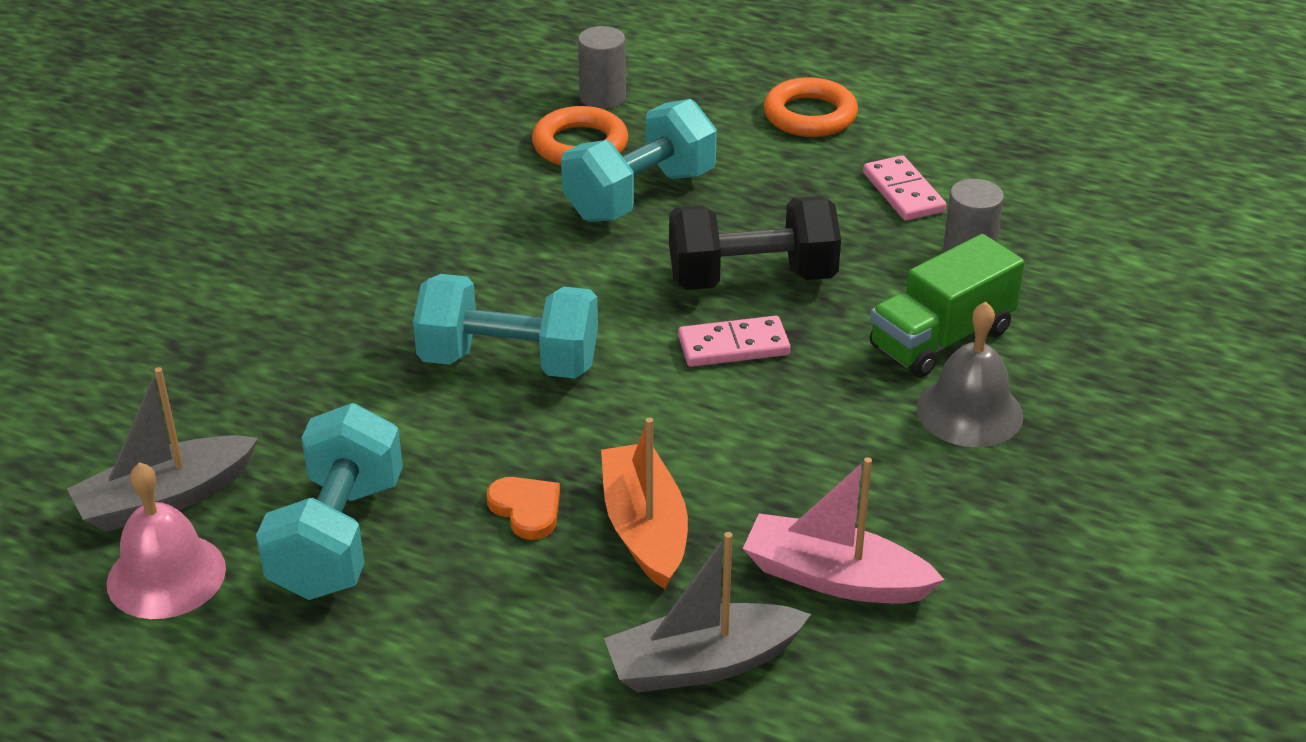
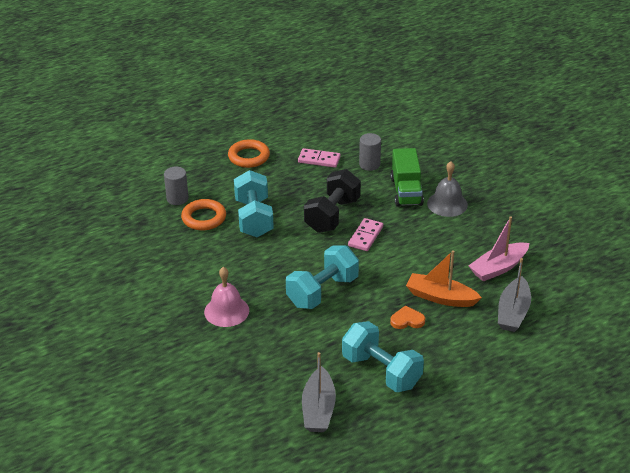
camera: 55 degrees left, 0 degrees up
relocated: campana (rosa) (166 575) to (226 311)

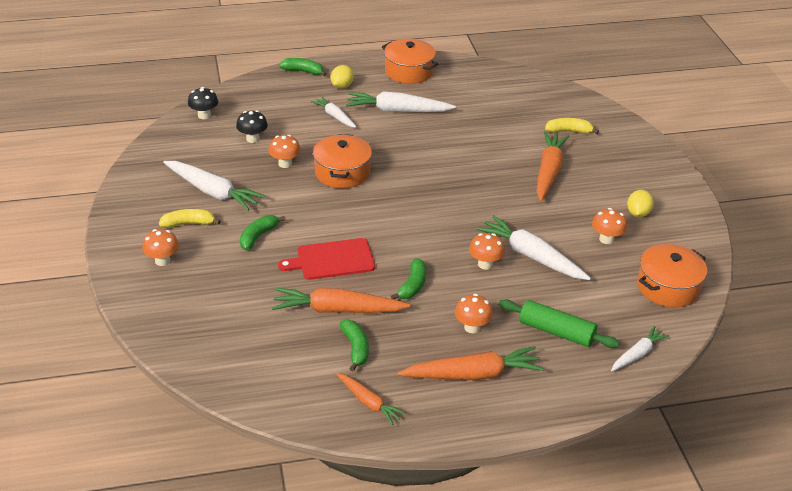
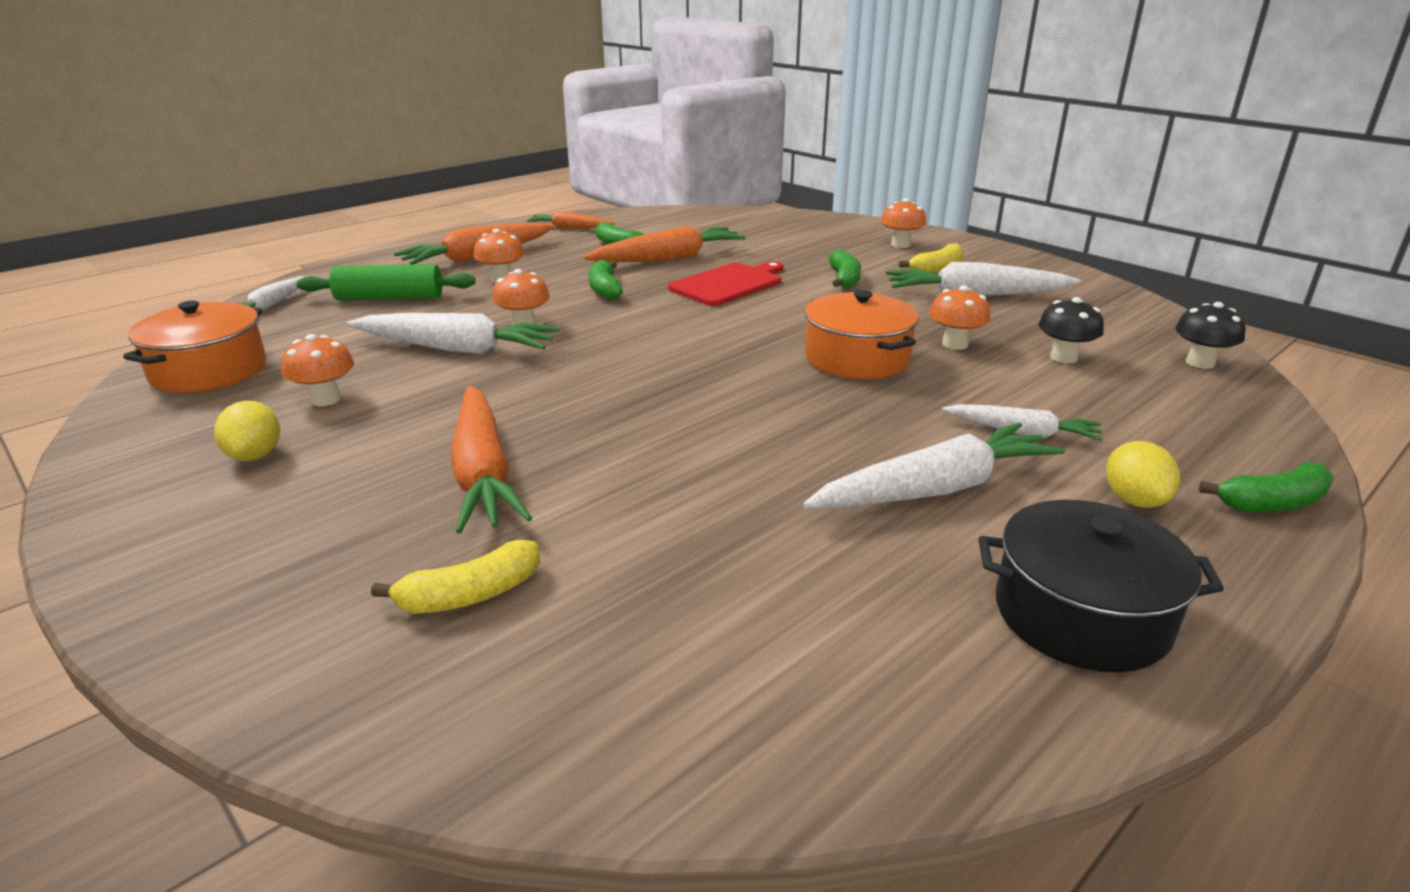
camera: 150 degrees right, 10 degrees down
colour: olla (naranja) (409 71) to olla (negro) (1081 615)

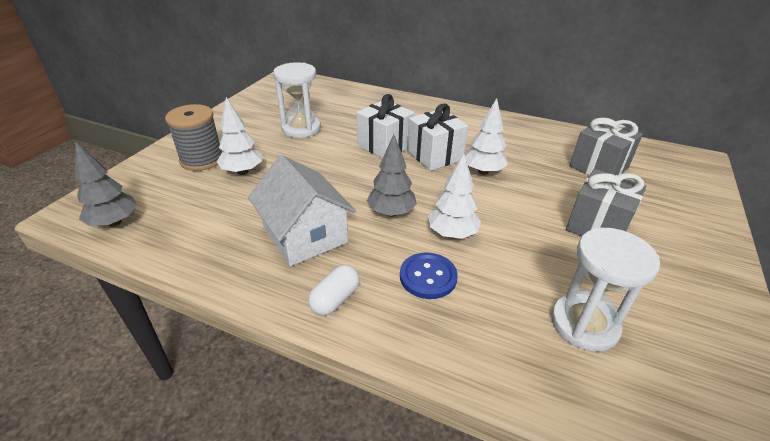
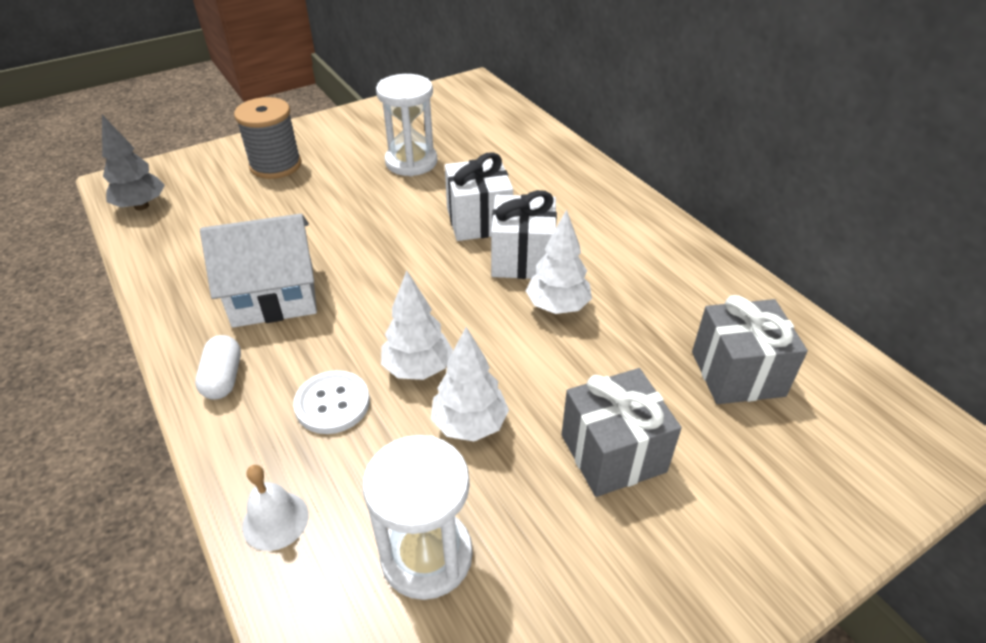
camera: 35 degrees right, 5 degrees up
missing: árbol (gris) (391 212)
appeared: campana (blanco) (275 520)
relocated: árbol (blanco) (243 171) to (470 424)
colour: botón (azul) (428 277) to botón (blanco) (332 404)
spun: casa (blanco) (305 235) = (273 295) 75 degrees clockwise; cápsula (blanco) (335 299) = (223 378) 75 degrees counterclockwise

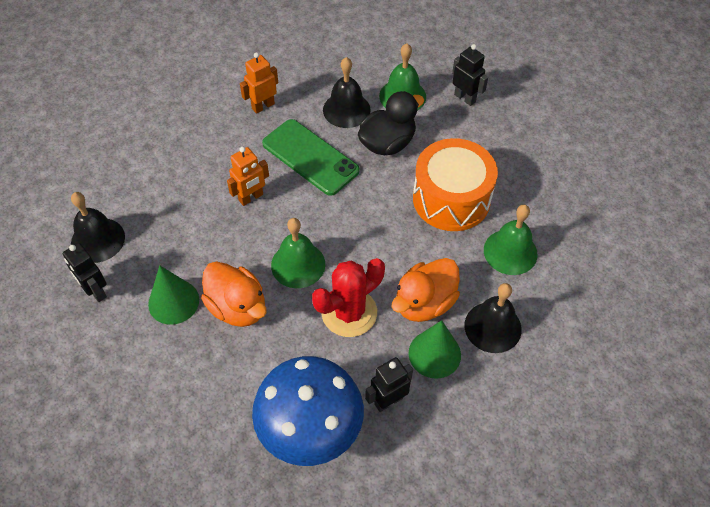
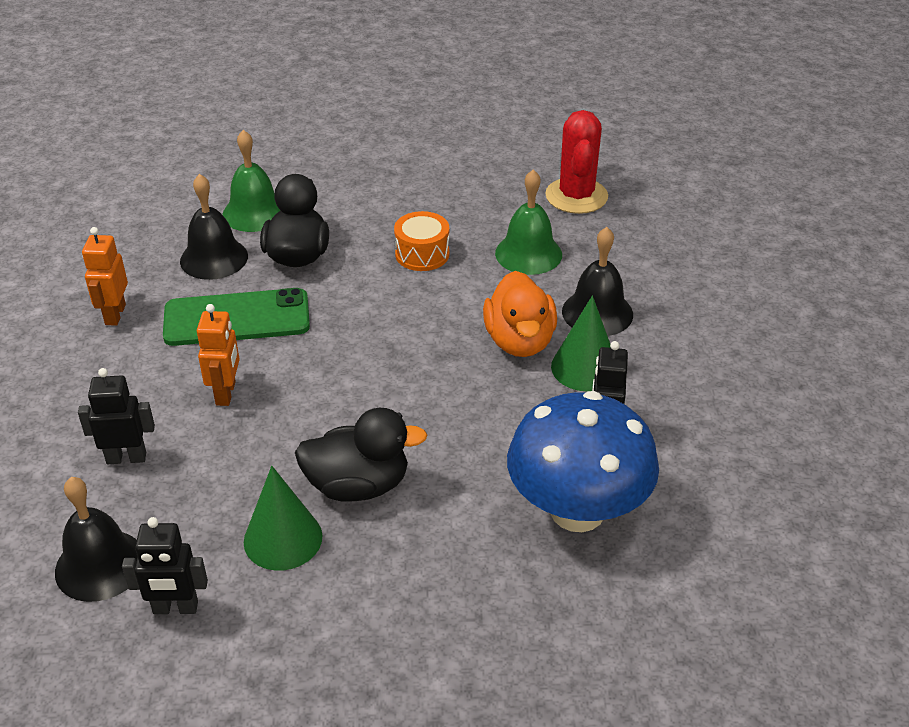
camera: 50 degrees left, 15 degrees down
missing: campana (verde) (298 264)
relocated: cactus (rojo) (349 312) to (576 196); robot (negro) (465 98) to (126 458)
colour: pato (naranja) (237 307) to pato (negro) (358 485)
size: tambor (naranja) (451 199) = (422 254) x0.54

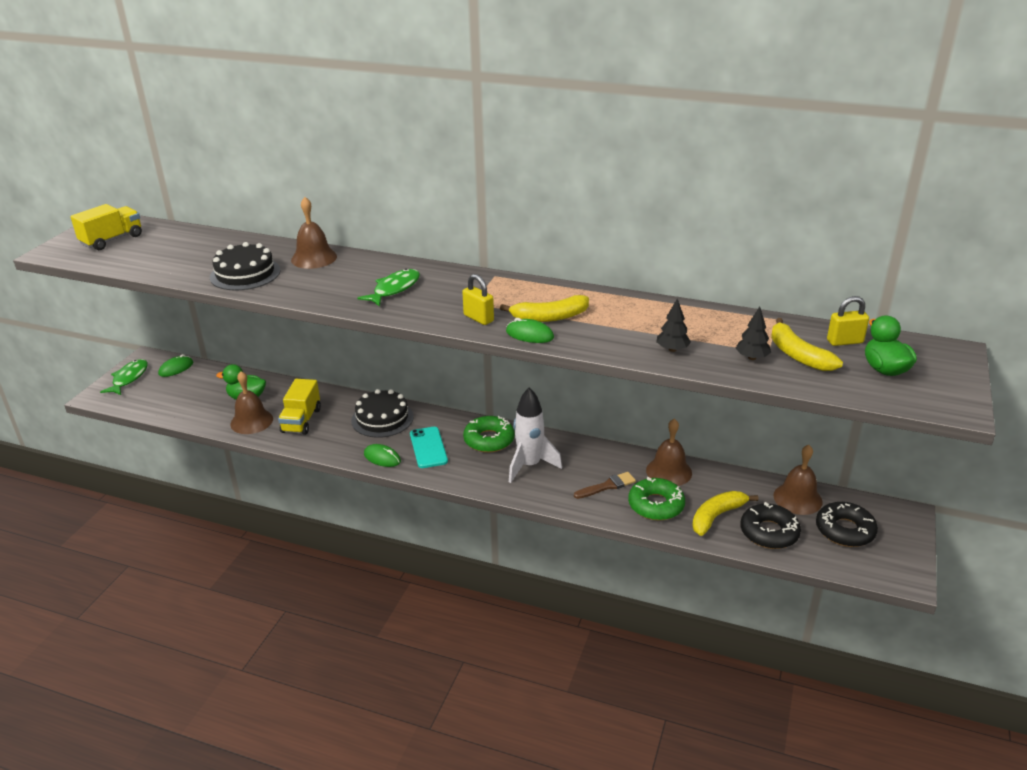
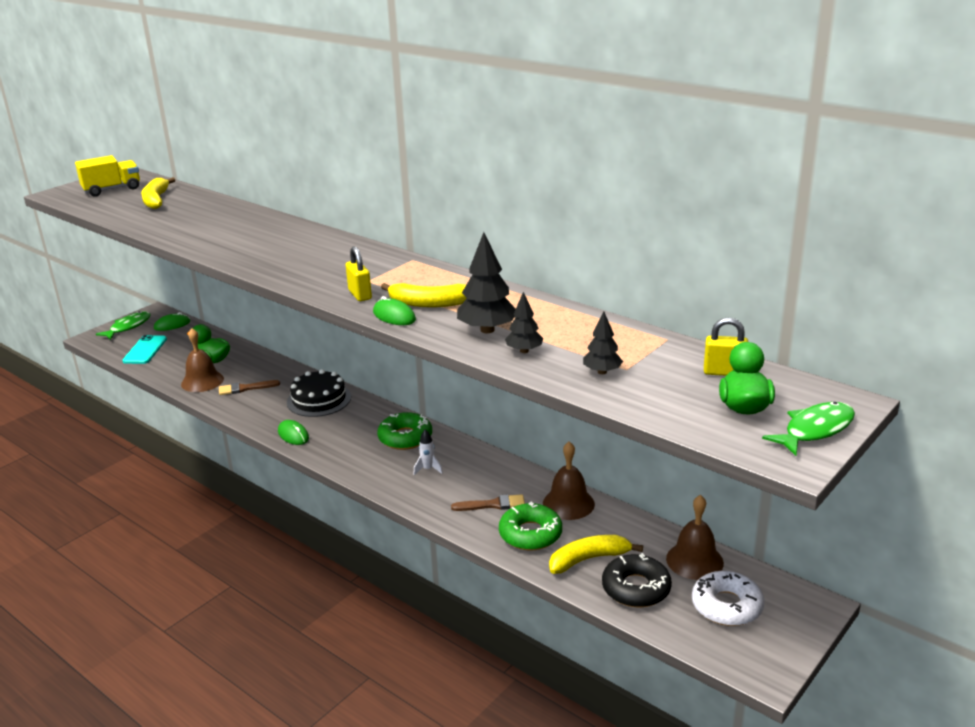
camera: 20 degrees right, 5 degrees down
missing: tarta (negro) (245 274); campana (marrón) (314 258)
appeared: árbol (negro) (487 330)
relocated: pez (verde) (394 289) to (815 430); móvil (turquesa) (428 447) to (145 350); plátano (amarillo) (798 355) to (156 200)
exchanged: camión (amarillo) (301 420) to pincel (marrón) (245 388)
colour: rosquilla (negro) (844 530) to rosquilla (blanco) (726 606)
size: cohete (blanco) (529 465) = (428 469) x0.47

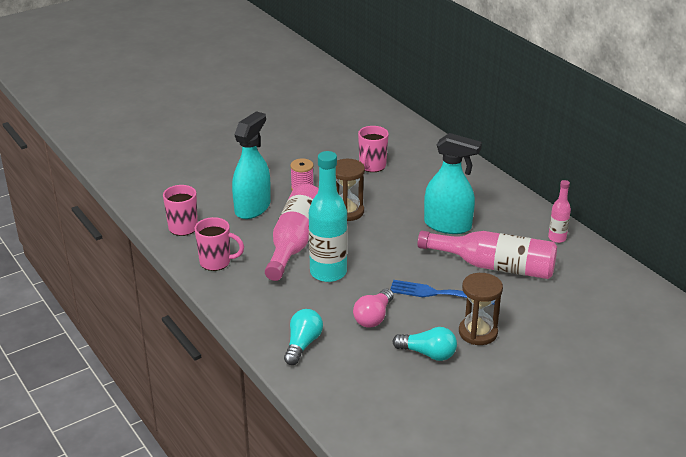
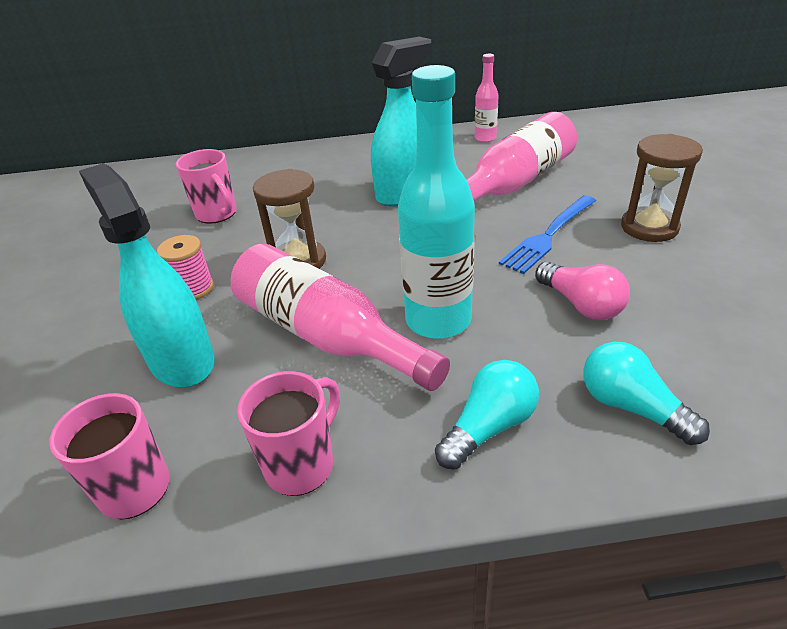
camera: 60 degrees left, 5 degrees up
relocated: bombilla (turquesa) (428 354) to (489 427)

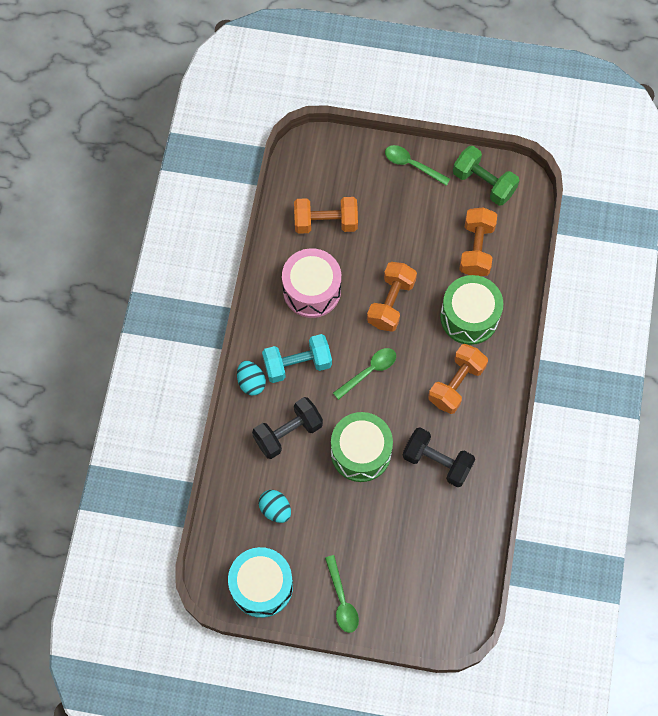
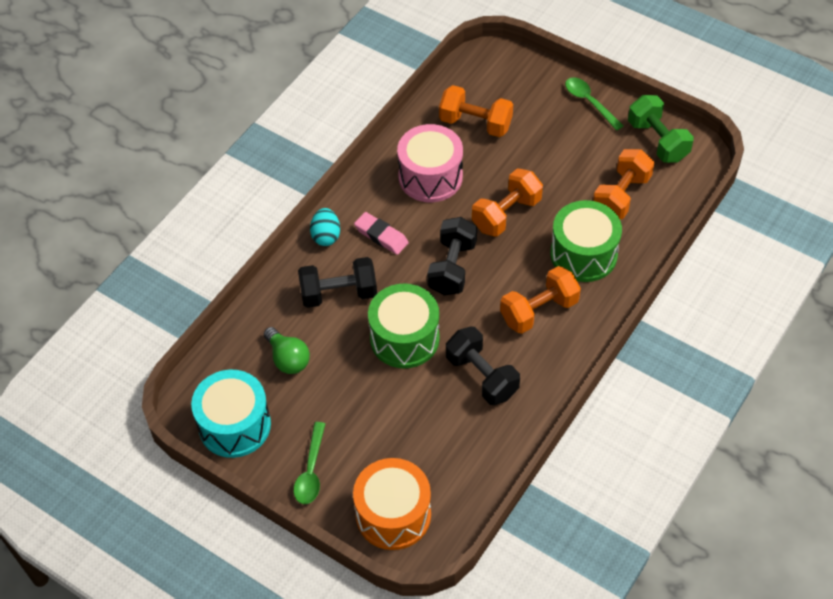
camera: 25 degrees right, 15 degrees down
appeared: tambor (naranja) (393 515)
exchanged: huevo (turquesa) (275 509) to bombilla (verde) (288 359); mancuerna (turquesa) (297 364) to goma de borrar (rosa) (381 236); cuchara (verde) (369 371) to mancuerna (negro) (452 267)

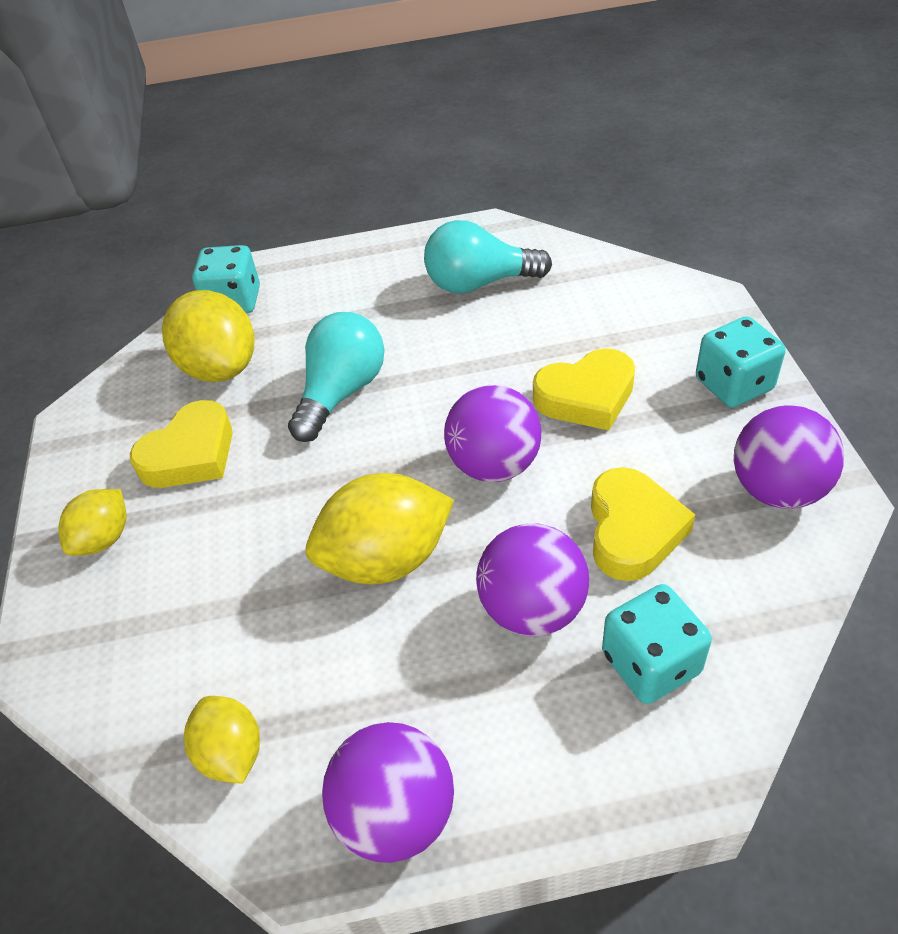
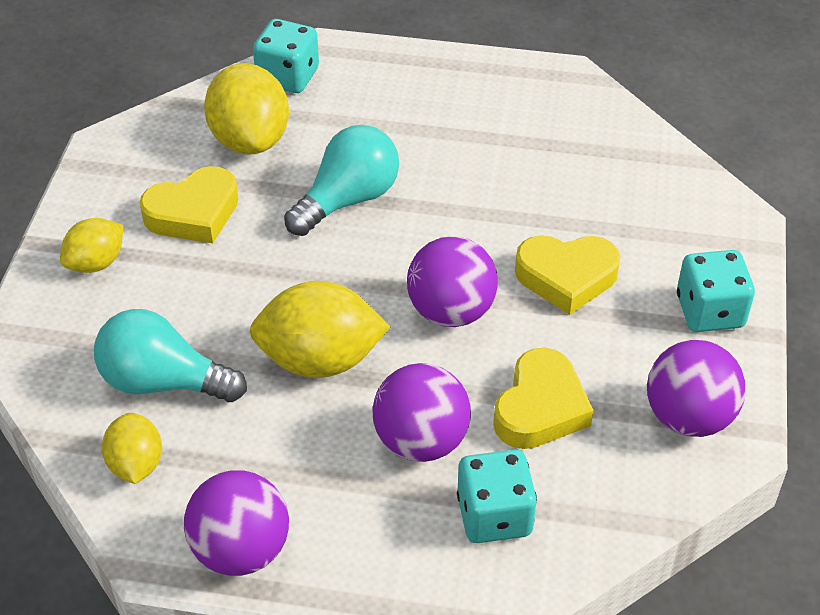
camera: 15 degrees right, 0 degrees up
relocated: bombilla (turquesa) (479 283) to (163 382)

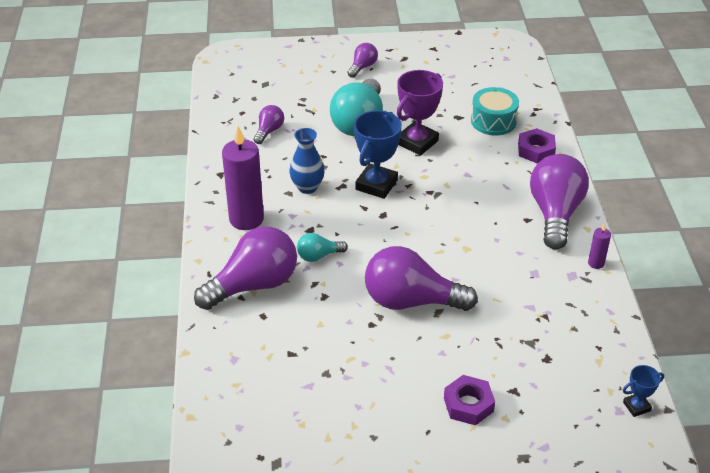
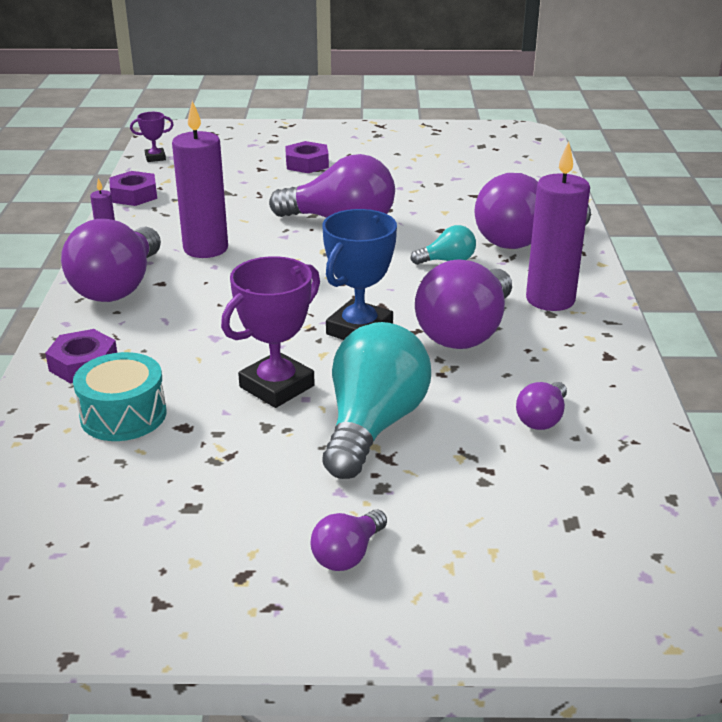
camera: 175 degrees left, 10 degrees down
appeared: tuerca (morado) (134 195); vela (morado) (205 248)
exchanged: florero (azul) (307 187) to bombilla (morado) (466 332)
colour: trofeo (azul) (636 406) to trofeo (morado) (155 158)

